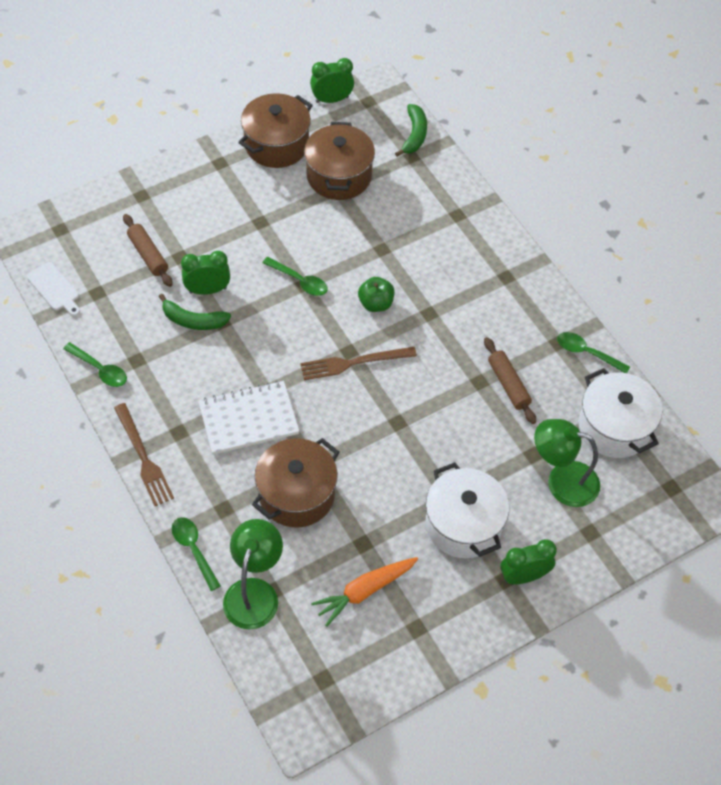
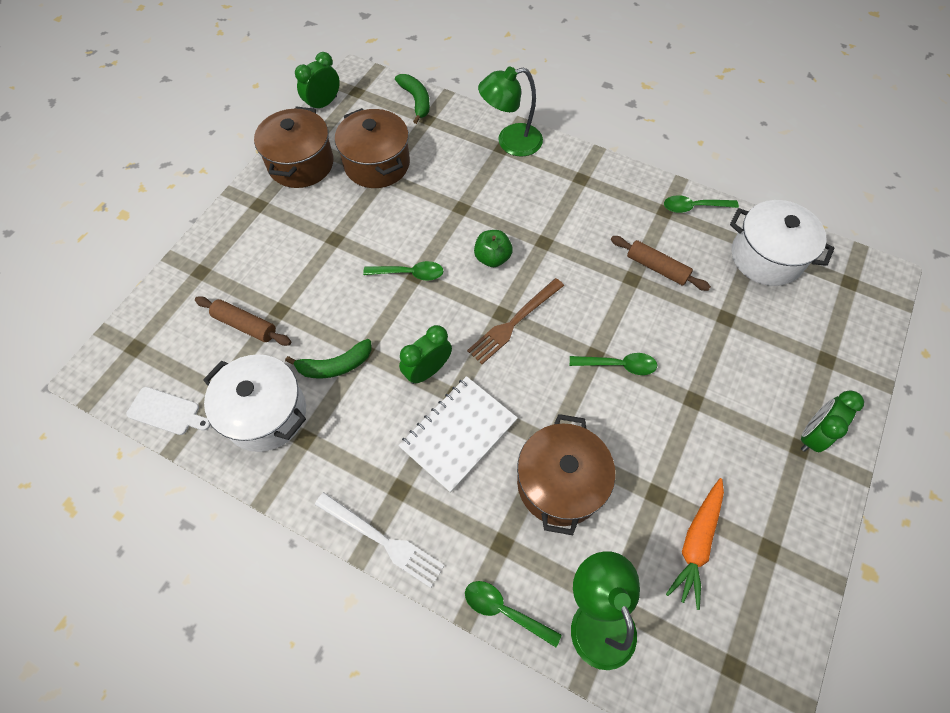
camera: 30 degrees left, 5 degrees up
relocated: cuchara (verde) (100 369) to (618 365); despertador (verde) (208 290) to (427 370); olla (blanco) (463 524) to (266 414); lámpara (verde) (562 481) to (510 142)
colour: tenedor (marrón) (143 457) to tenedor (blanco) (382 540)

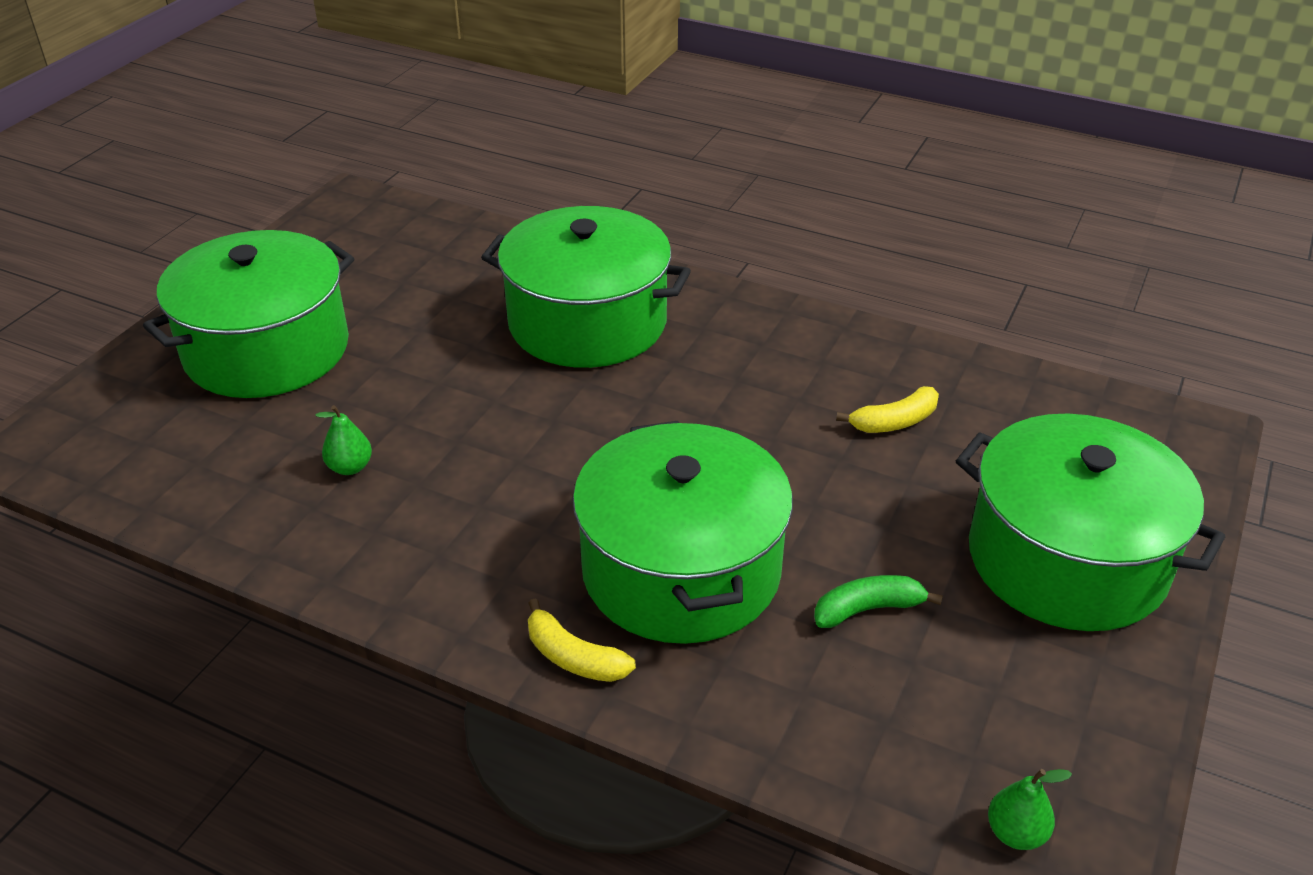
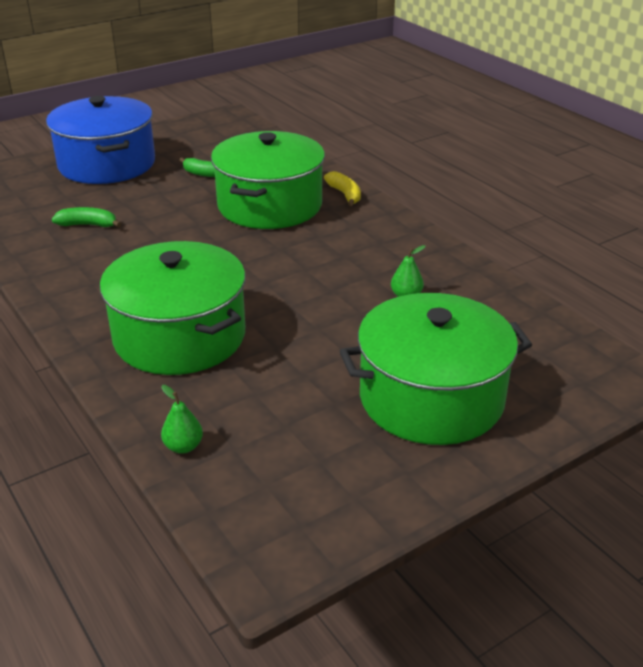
camera: 150 degrees left, 5 degrees down
relocated: pera (verde) (1015 833) to (183 447)
colour: plátano (amarillo) (894 422) to plátano (verde) (88 225); olla (verde) (1067 559) to olla (azul) (107 164)

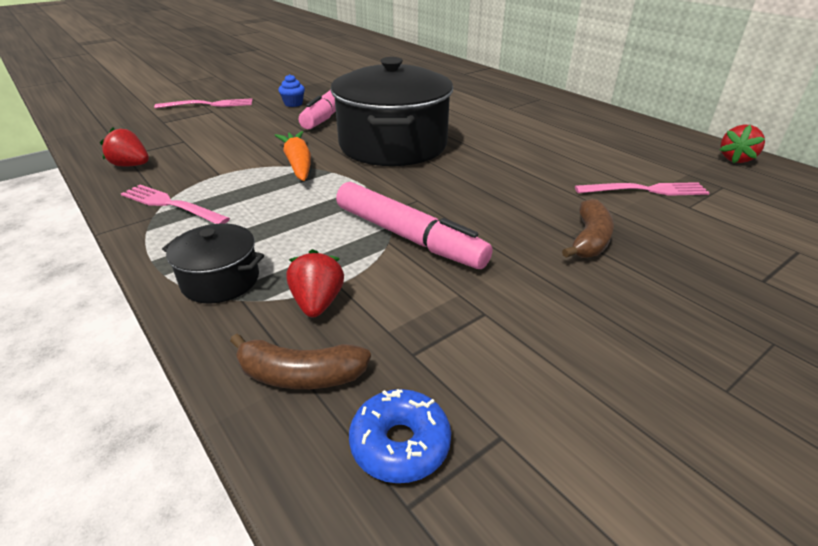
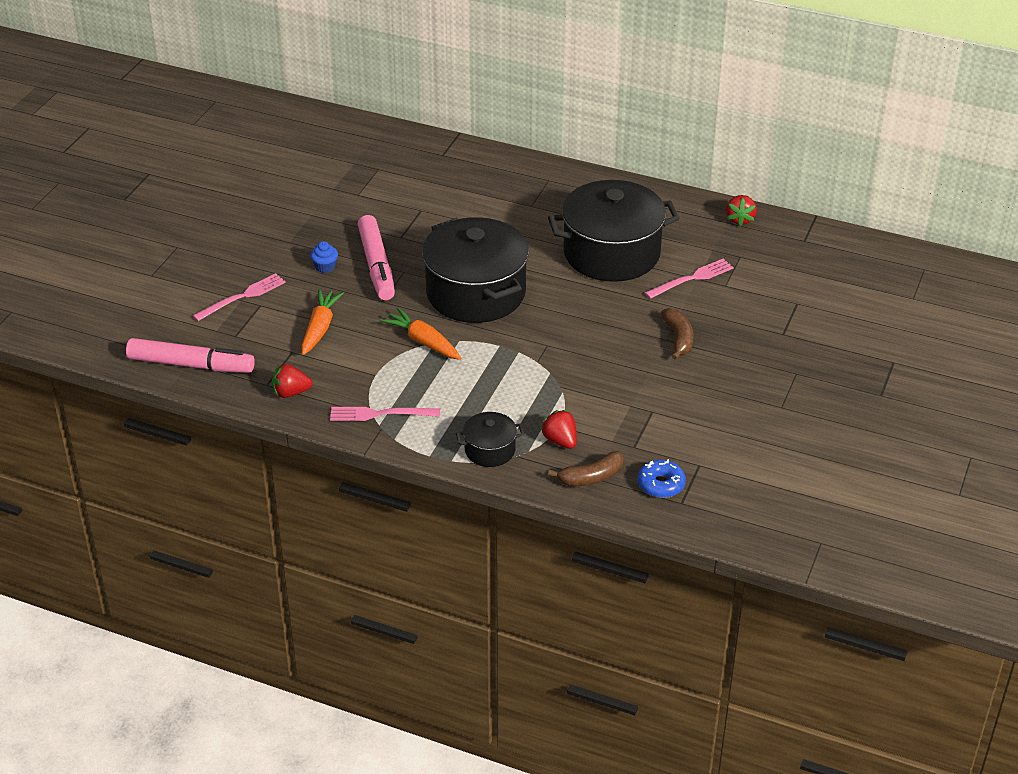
camera: 30 degrees left, 5 degrees up
appeared: zanahoria (naranja) (320 328); olla (negro) (611 253)
relocated: rotulador (rosa) (408 236) to (191 364)

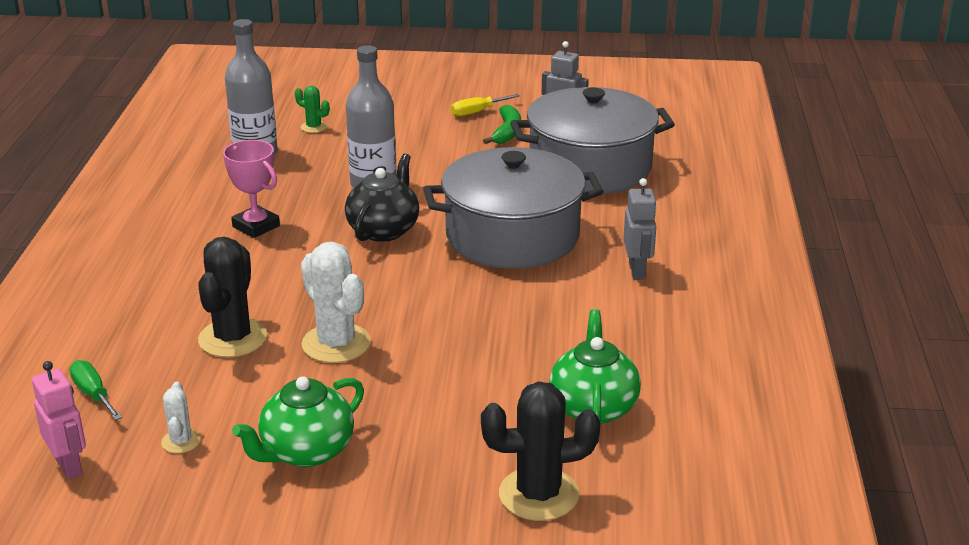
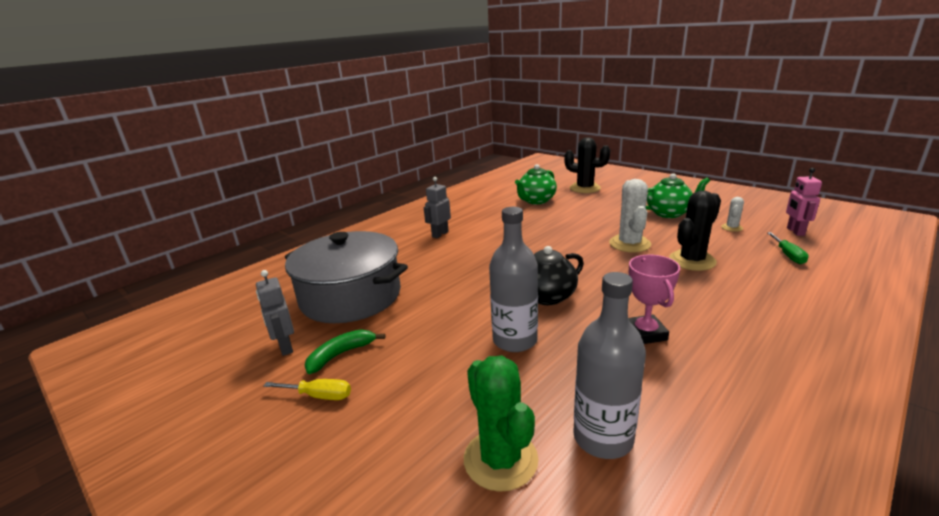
camera: 140 degrees left, 5 degrees down
missing: olla (gris) (512 236)
size: cactus (verde) (314 127) = (500 459) x1.98

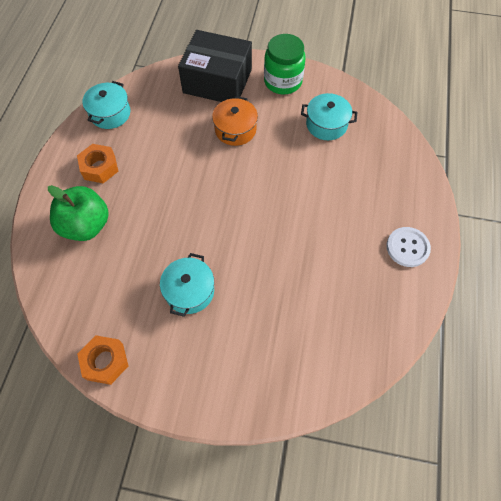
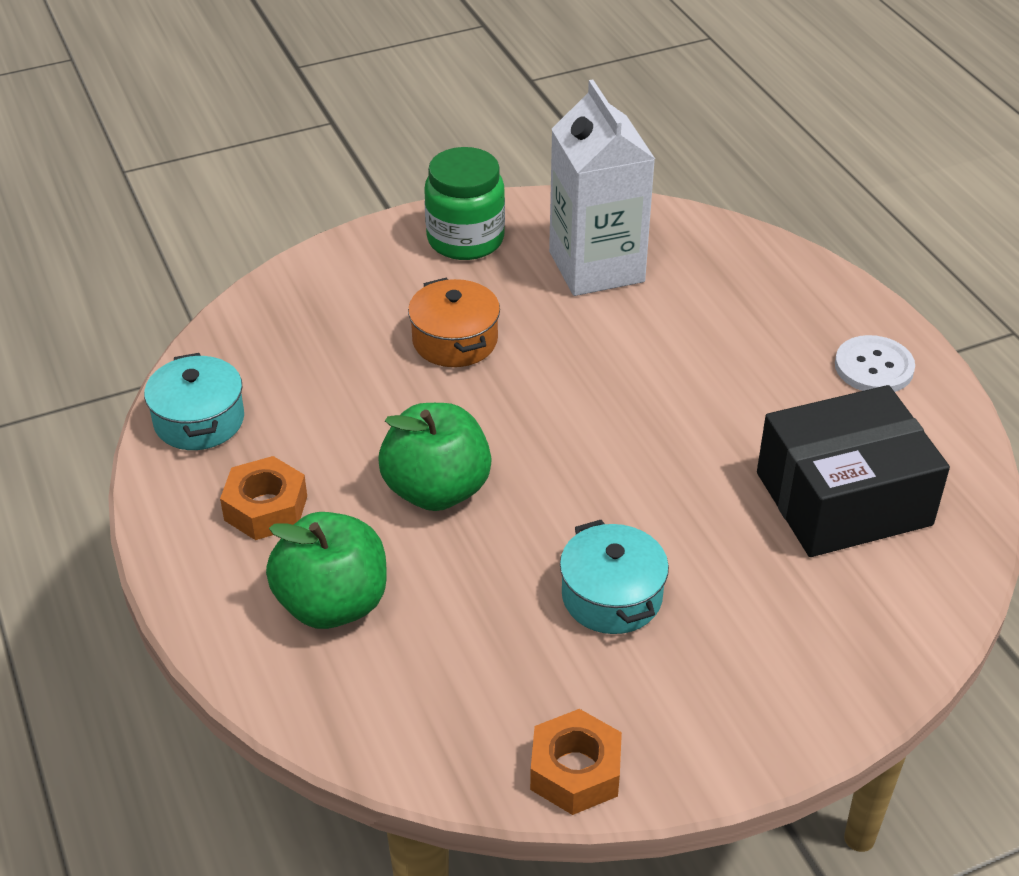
camera: 35 degrees left, 20 degrees down
appeared: manzana (verde) (436 490)
relocated: caja (negro) (217 81) to (843 498)
exchanged: olla (turquesa) (326 124) to cartón de leche (blanco) (596 267)

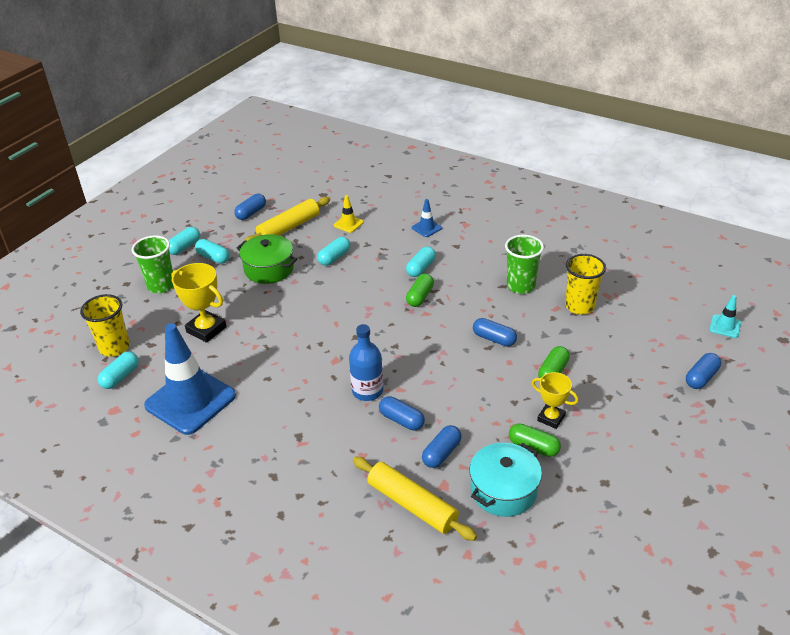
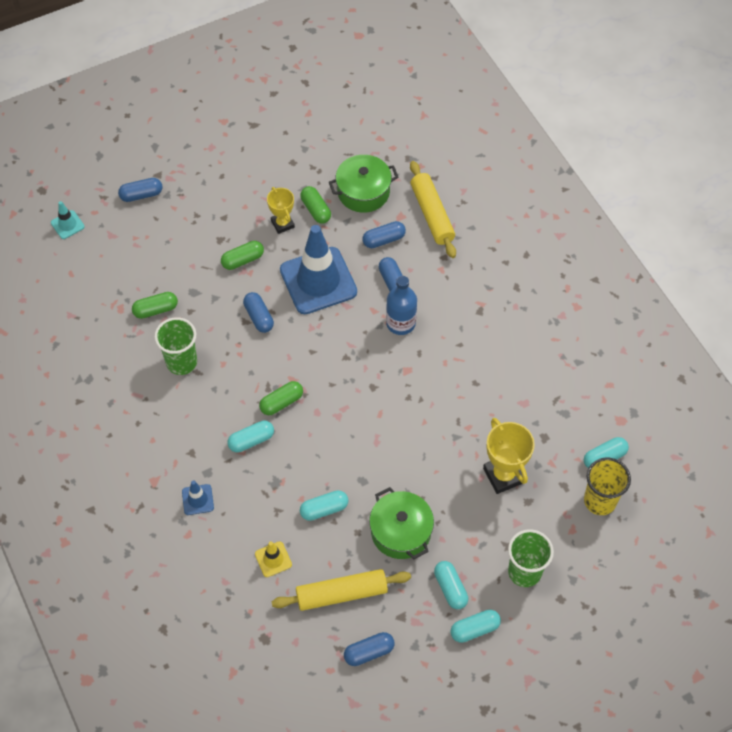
camera: 150 degrees left, 20 degrees up
relocated: cono de tráfico (azul) (190 401) to (318 281)
exchanged: vaso (amarillo) (579 306) to cápsula (verde) (156 310)
colour: olla (turquesa) (503 490) to olla (verde) (363 192)

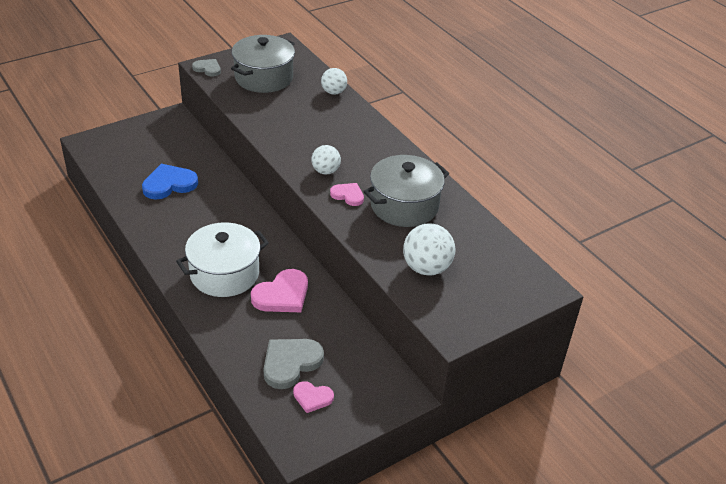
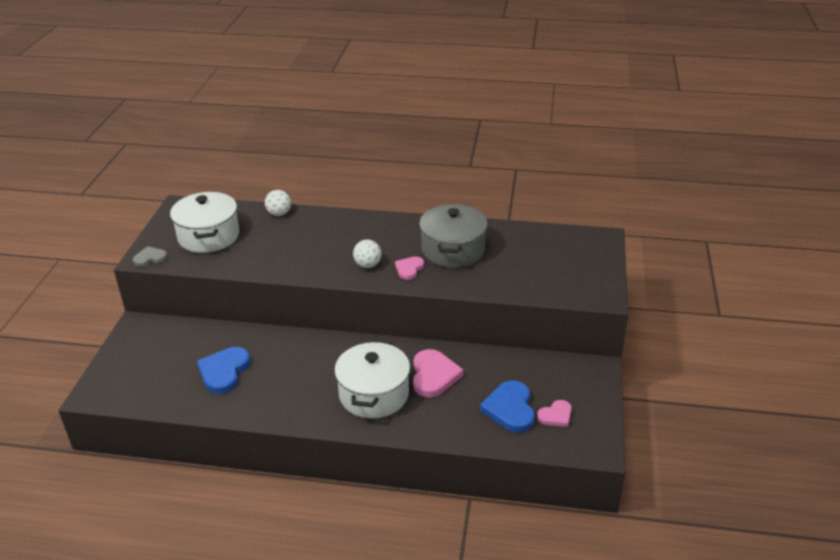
camera: 45 degrees left, 5 degrees down
missing: pelota (blanco) (426 268)
colour: olla (gris) (264 78) to olla (blanco) (208 236); corazón (gris) (290 363) to corazón (azul) (510 409)
spun: corazón (rosa) (348 195) = (409 269) 45 degrees counterclockwise

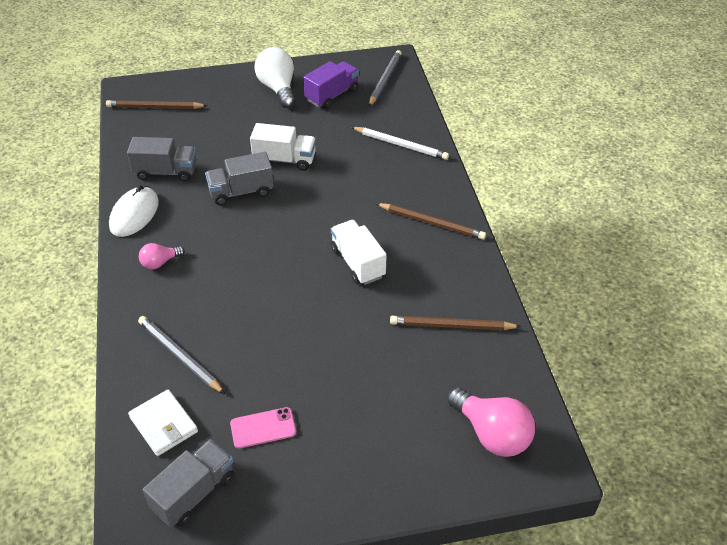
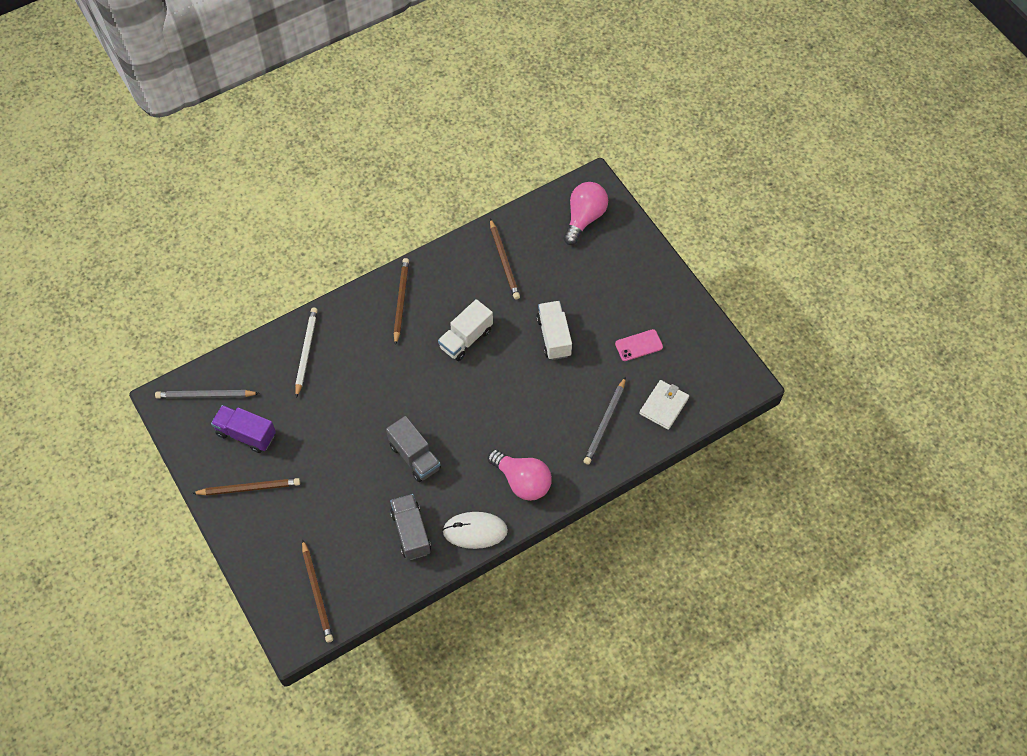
camera: 110 degrees left, 15 degrees up
missing: camión (gris) (194 493)
relocated: camión (blanco) (285 160) to (554 337)
exchanged: bombilla (blanco) (278 88) to lápiz (marrón) (249 488)
spun: móvil (rosa) (263 428) = (639 345) 75 degrees counterclockwise
size: bombilla (rosa) (160 263) = (522 481) x1.84

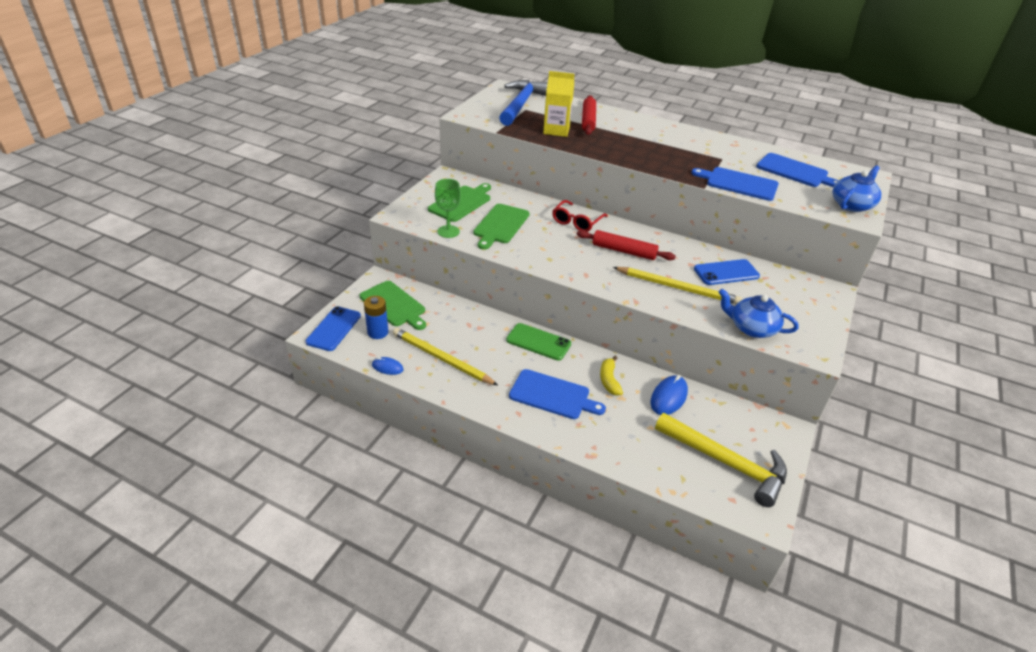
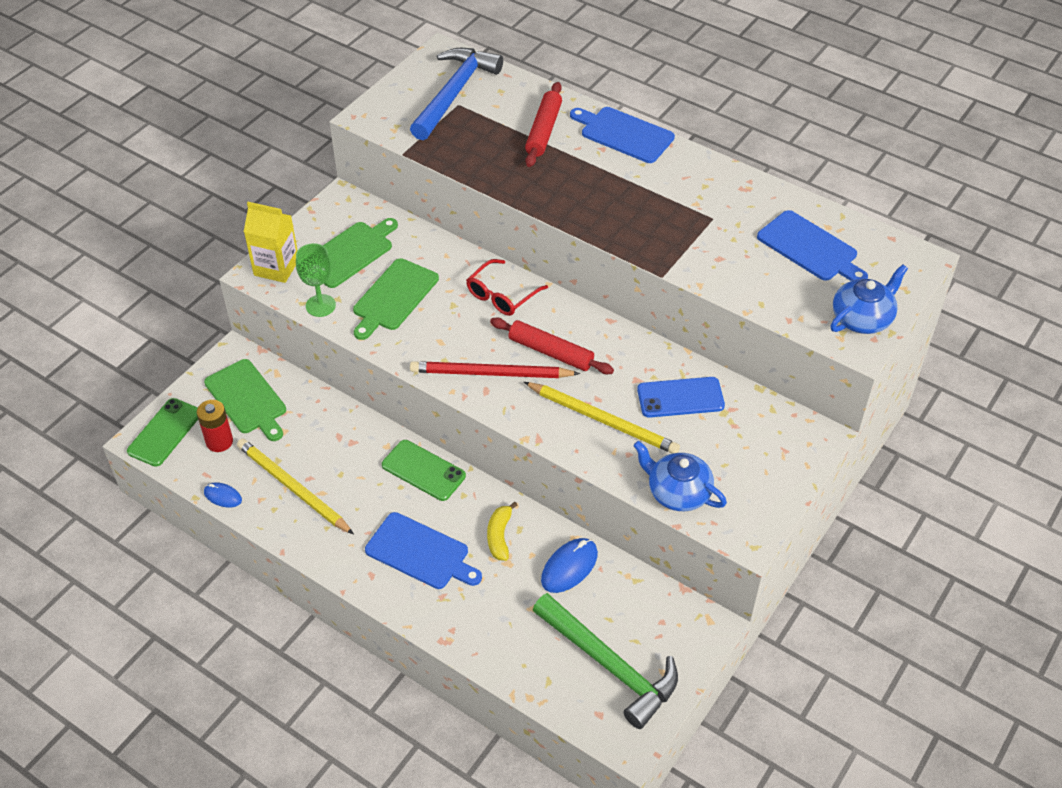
camera: 10 degrees right, 10 degrees up
appeared: lápiz (rojo) (490 373)
relocated: cartón de leche (amarillo) (556 130) to (276 267); tabla de cortar (azul) (739 183) to (624 134)
colour: móvil (azul) (333 329) to móvil (verde) (165 432); pila (azul) (378 332) to pila (rojo) (219 441); martillo (amarillo) (726 462) to martillo (verde) (610 665)

